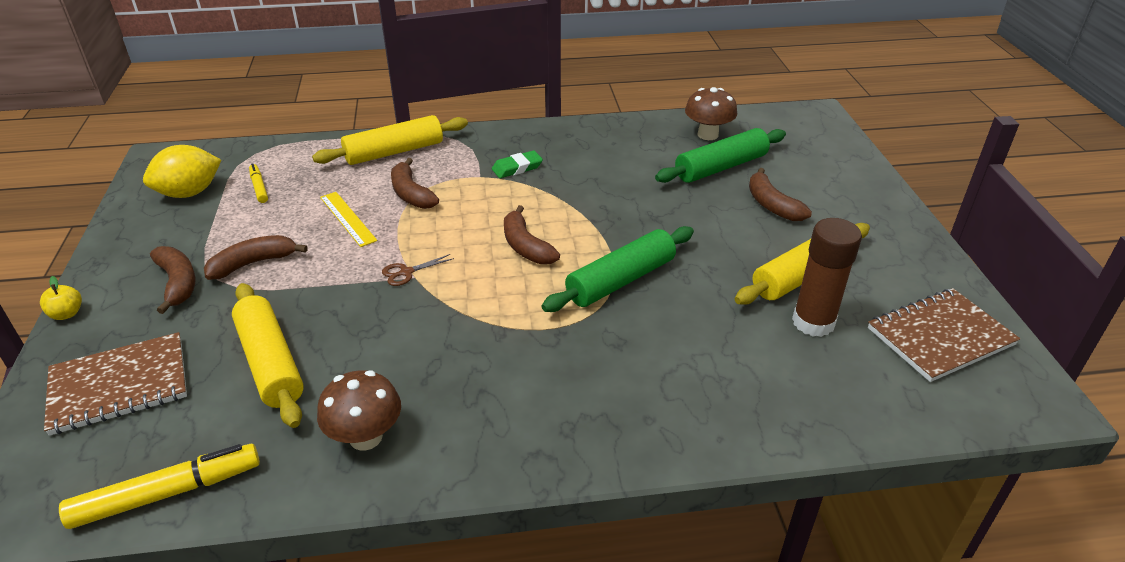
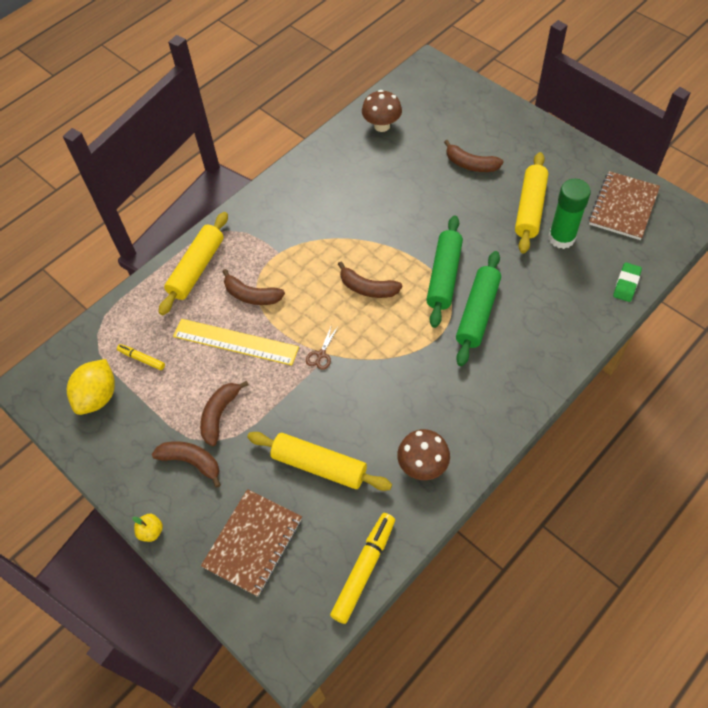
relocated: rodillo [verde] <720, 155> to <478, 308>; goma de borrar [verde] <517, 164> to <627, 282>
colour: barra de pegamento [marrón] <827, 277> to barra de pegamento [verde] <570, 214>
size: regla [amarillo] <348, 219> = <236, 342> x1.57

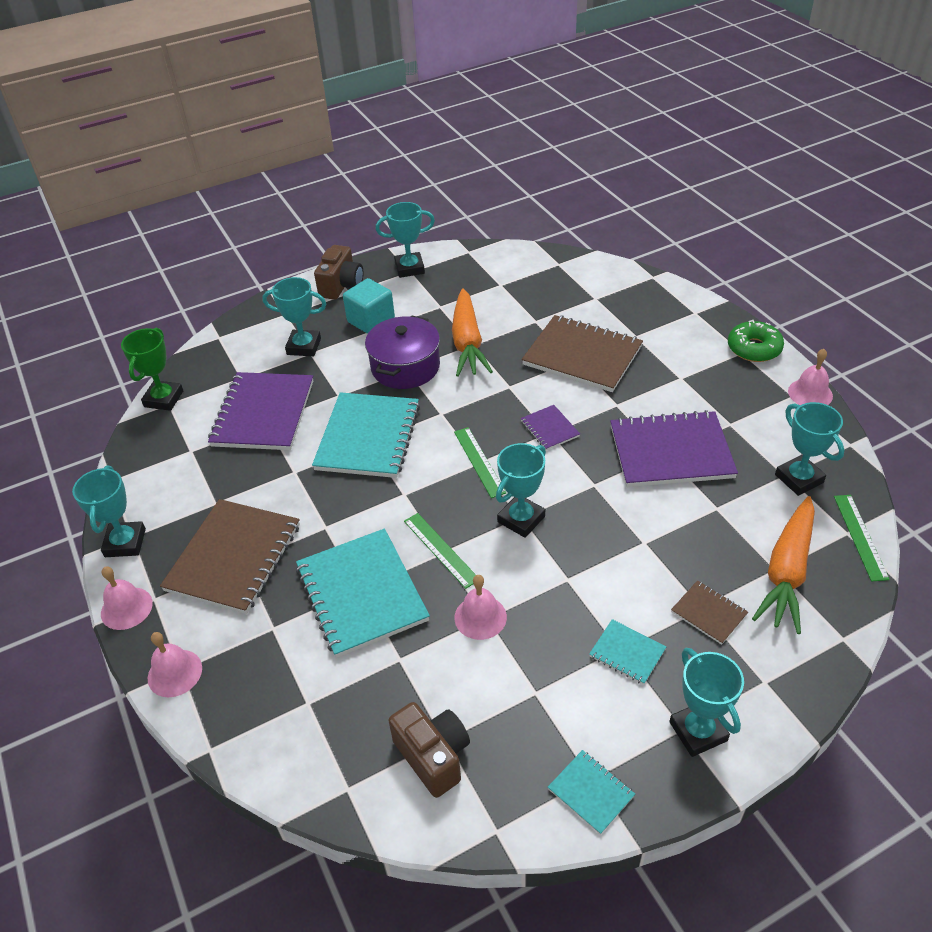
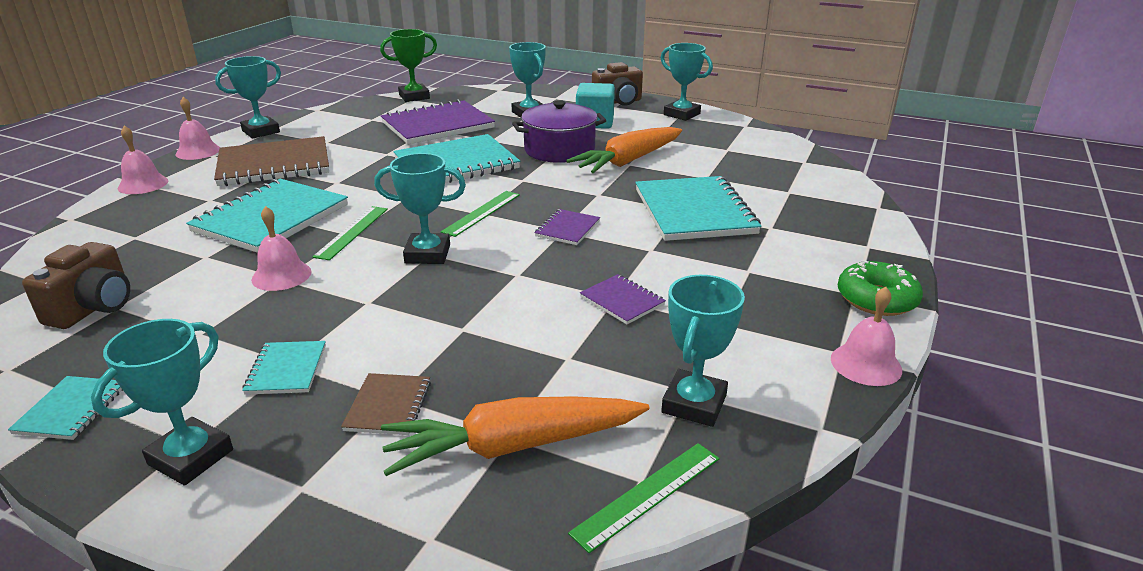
colour: cuaderno [marrón] <582, 353> to cuaderno [turquesa] <698, 208>
size: cuaderno [morado] <674, 448> = <623, 299> x0.47

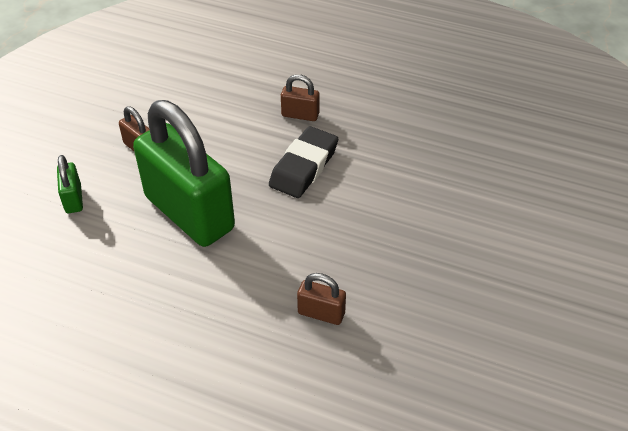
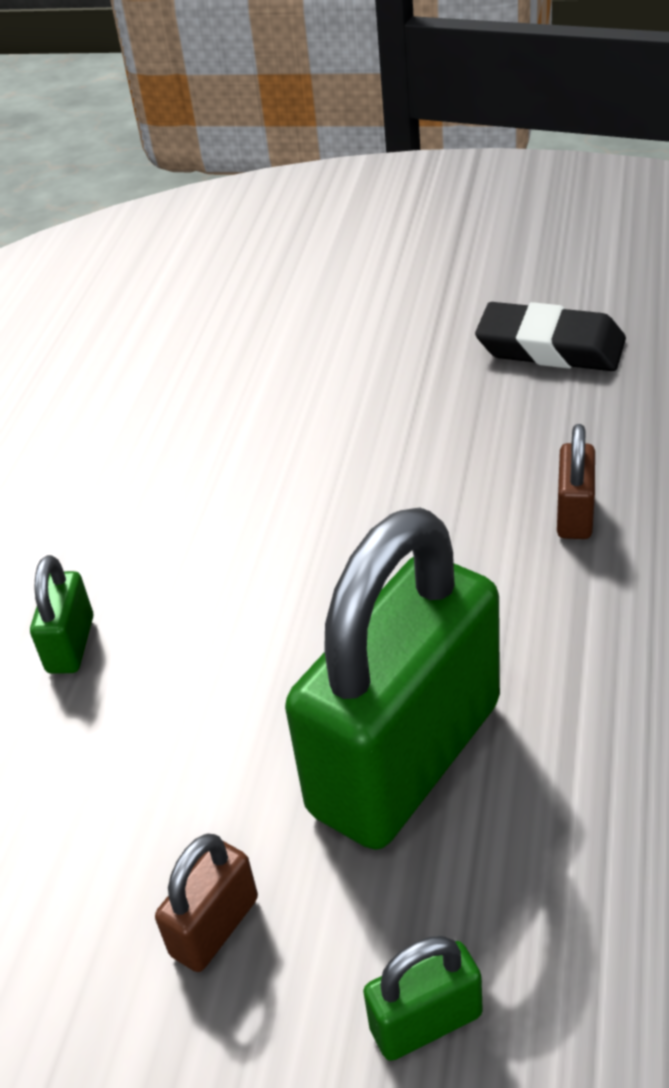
relocated: goma de borrar [negro] <303, 162> to <550, 336>
colour: candado [marrón] <300, 97> to candado [verde] <61, 614>

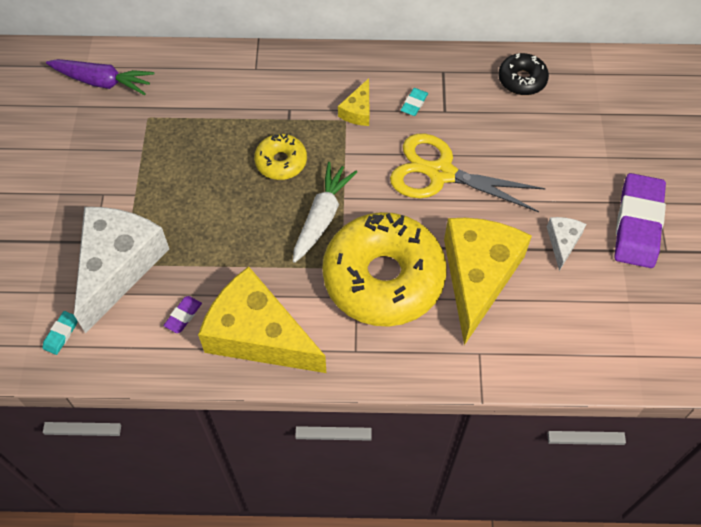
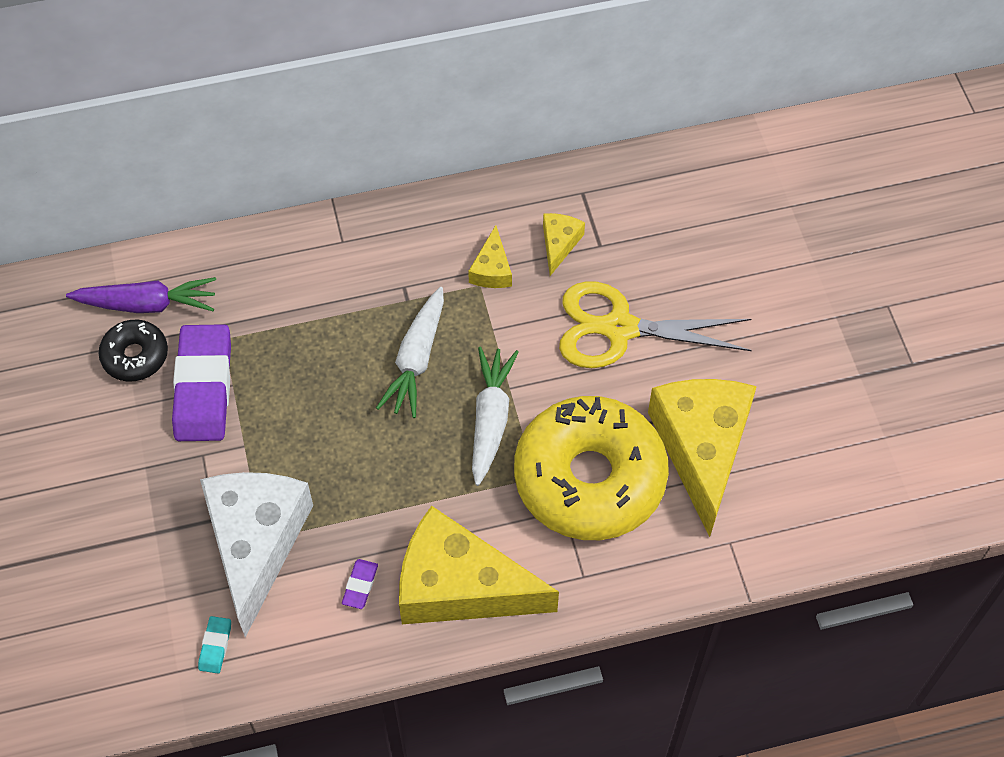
missing: queso [blanco] <566, 244>
relocated: rosquilla [negro] <523, 74> to <133, 351>; goma de borrar [morado] <640, 220> to <201, 382>
exchanged: rosquilla [amarillo] <280, 157> to zanahoria [blanco] <410, 352>; goma de borrar [turquesa] <414, 102> to queso [amarillo] <564, 244>

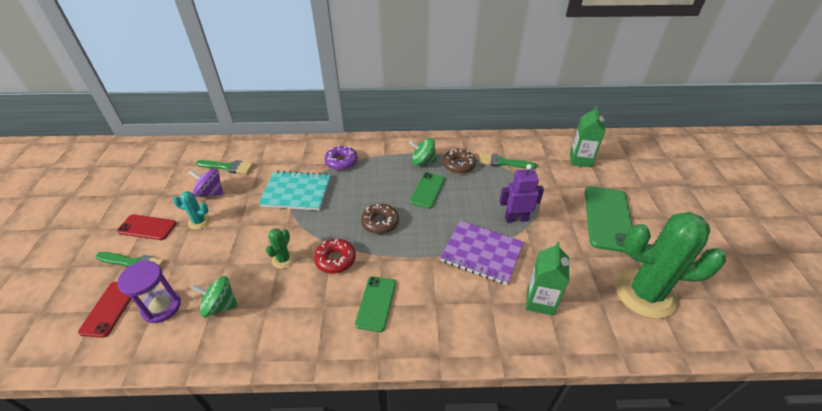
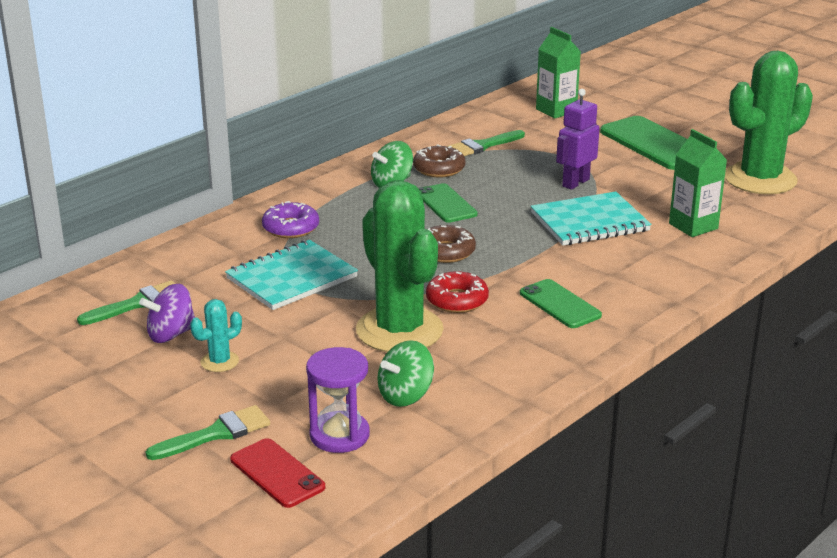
missing: móvil [rojo] <146, 227>
colour: cuaderno [morado] <482, 253> to cuaderno [turquesa] <591, 218>
size: cactus [verde] <280, 249> = <400, 266> x2.38

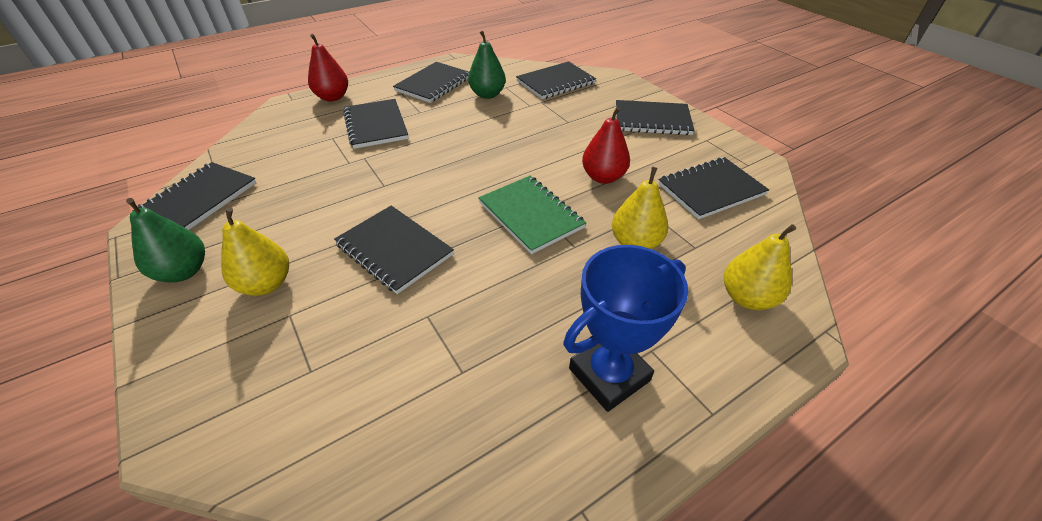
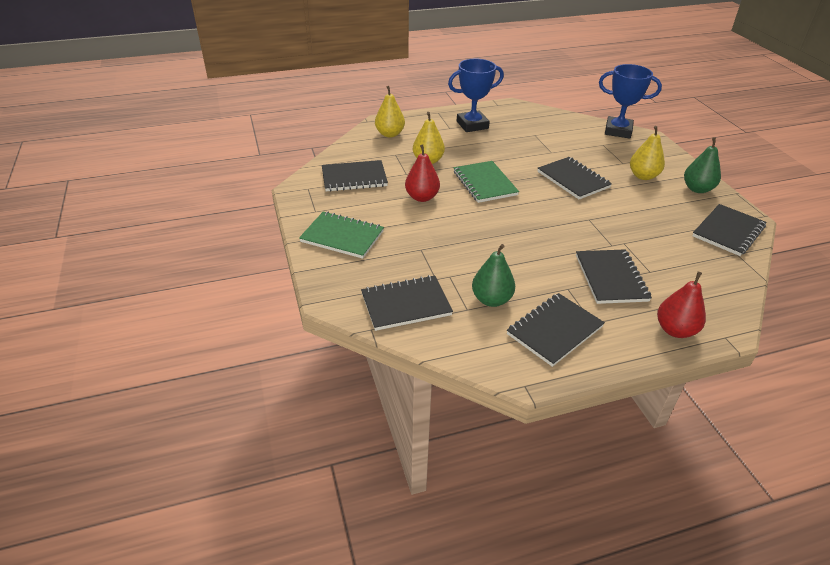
appeared: trofeo [azul] <630, 101>
colour: cuaderno [negro] <655, 117> to cuaderno [verde] <341, 235>

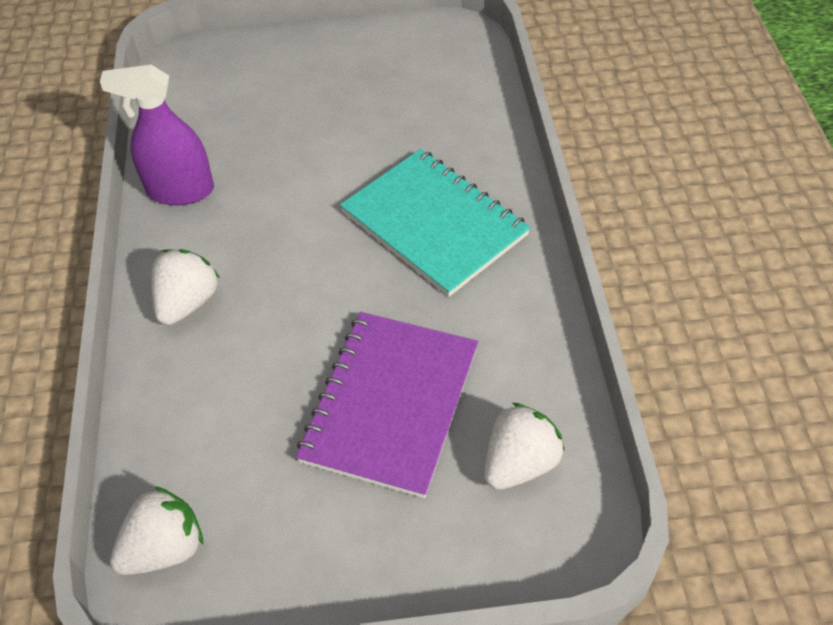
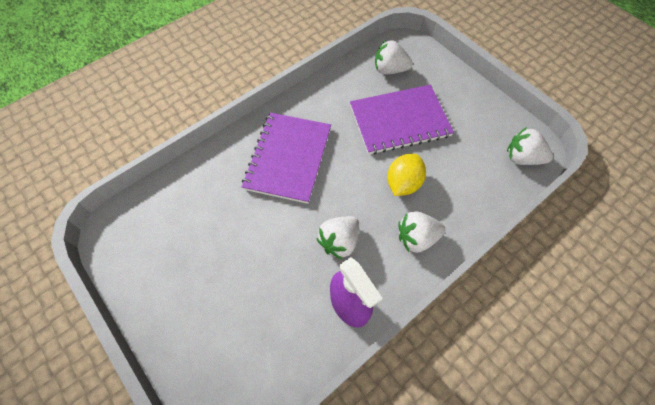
appeared: fresa [blanco] <338, 238>; limón [amarillo] <406, 175>
colour: cuaderno [turquesa] <435, 223> to cuaderno [morado] <286, 158>

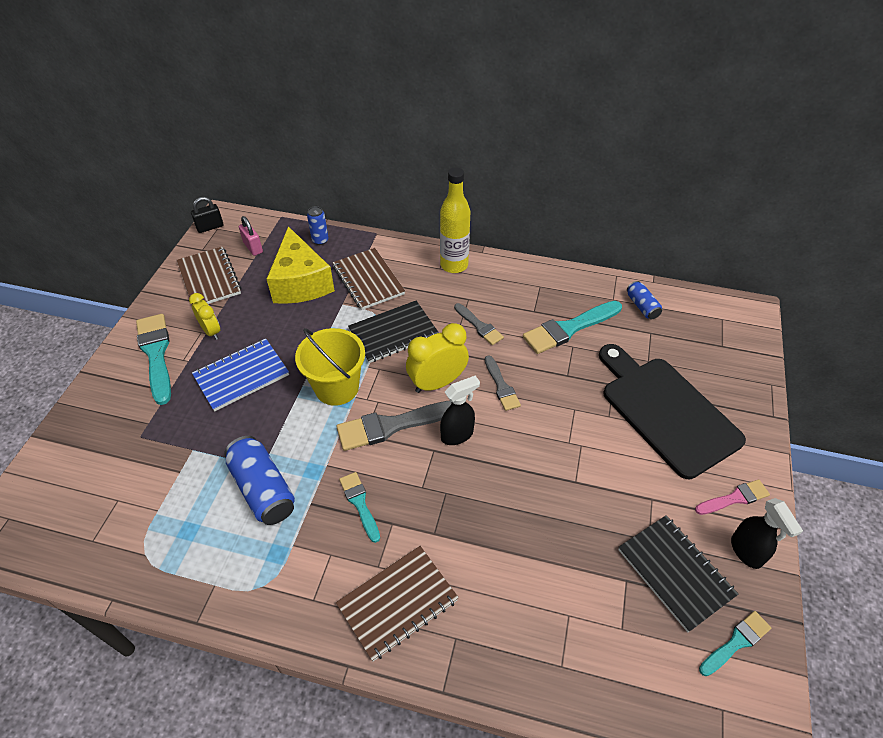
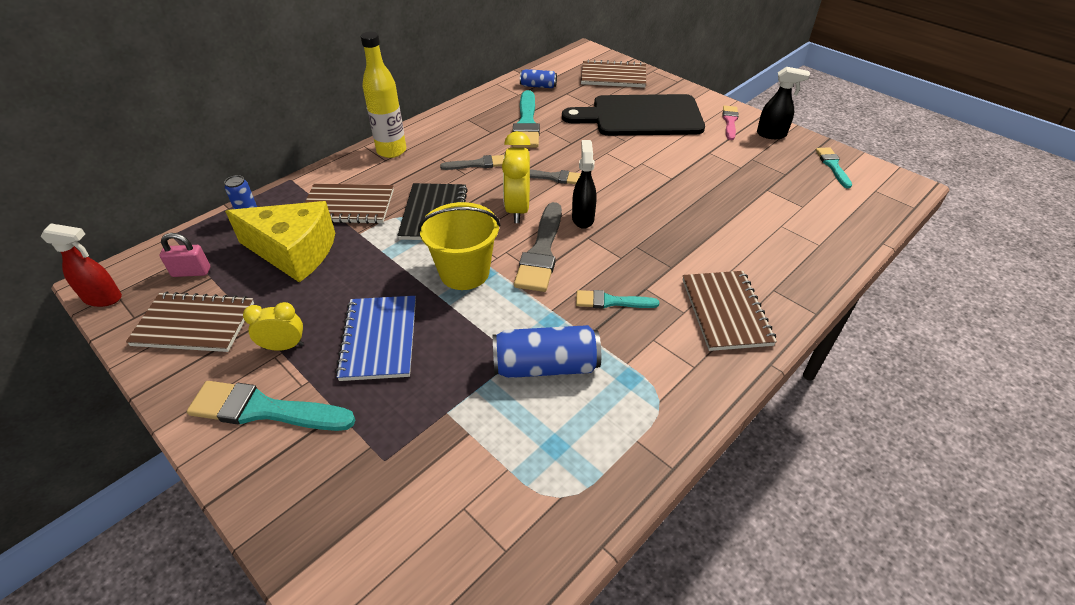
missing: cuaderno [negro] <678, 573>
appeared: cuaderno [marrón] <613, 73>
exchanged: candado [negro] <207, 215> to pulverizador [rojo] <81, 265>

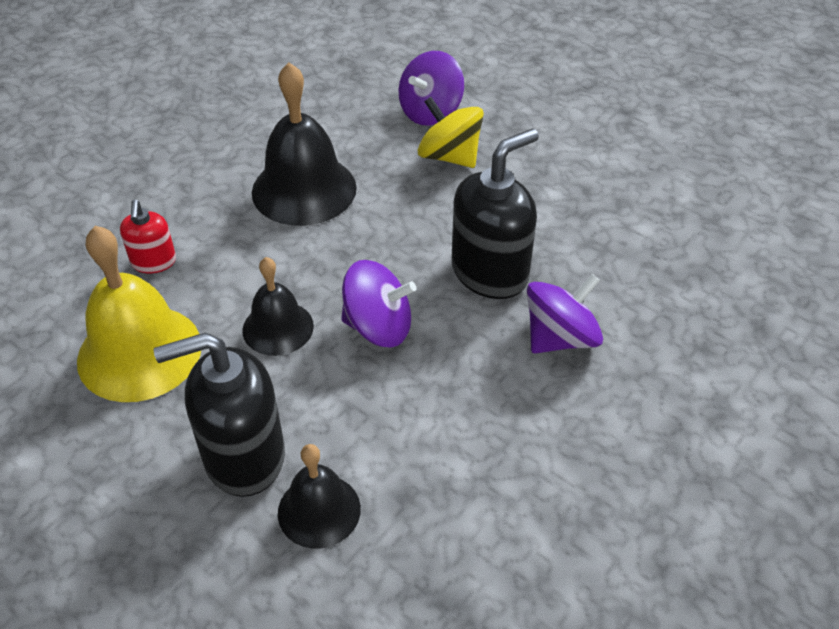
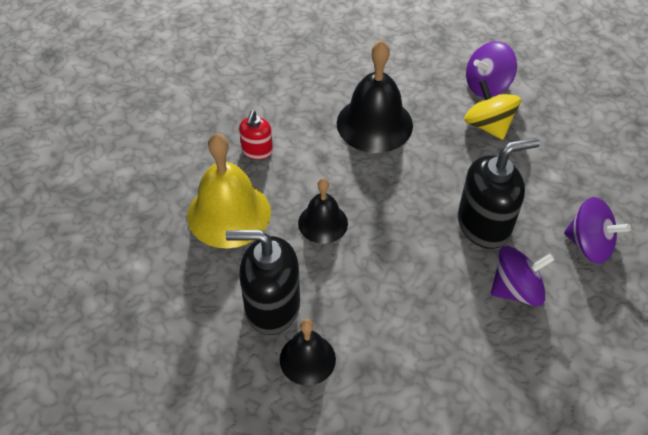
relocated: peonza [morado] <379, 304> to <597, 230>

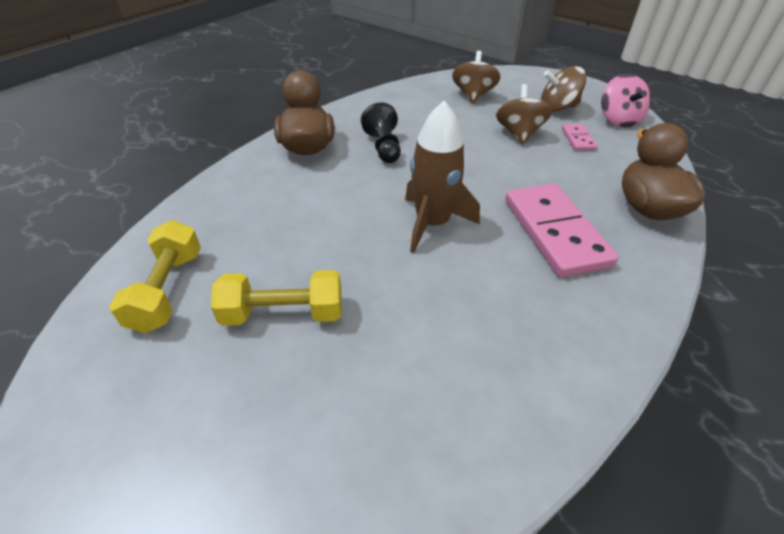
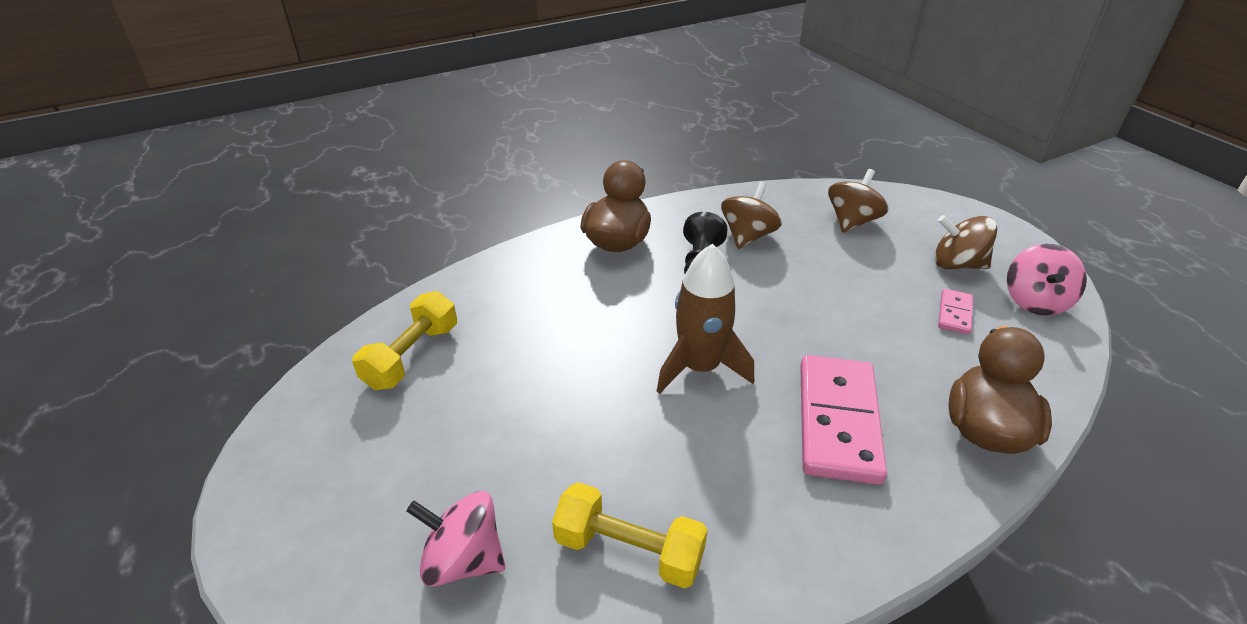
appeared: peonza [rosa] <455, 539>
relocated: mancuerna [amarillo] <276, 298> to <630, 535>; peonza [marrón] <524, 114> to <751, 215>

